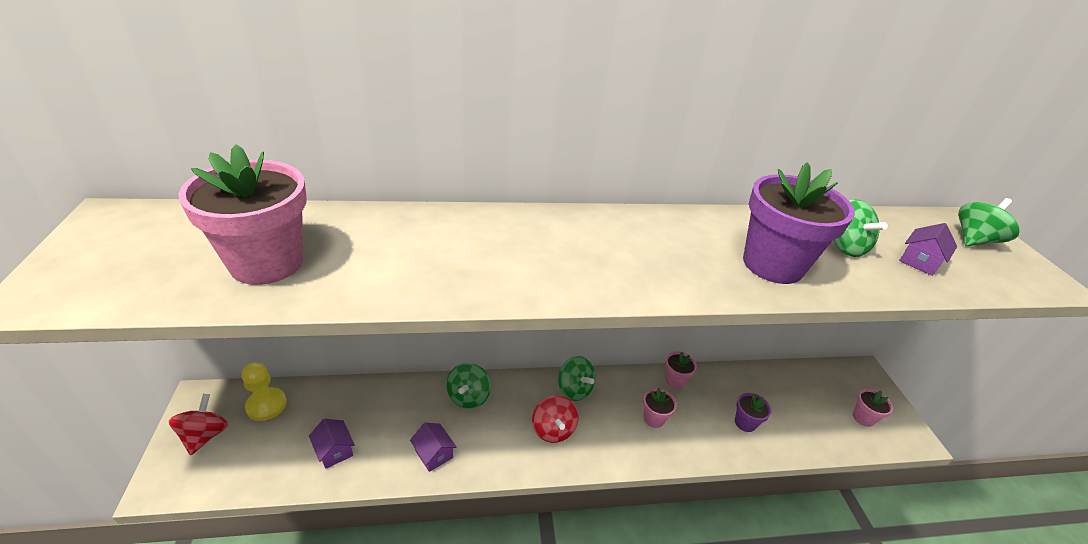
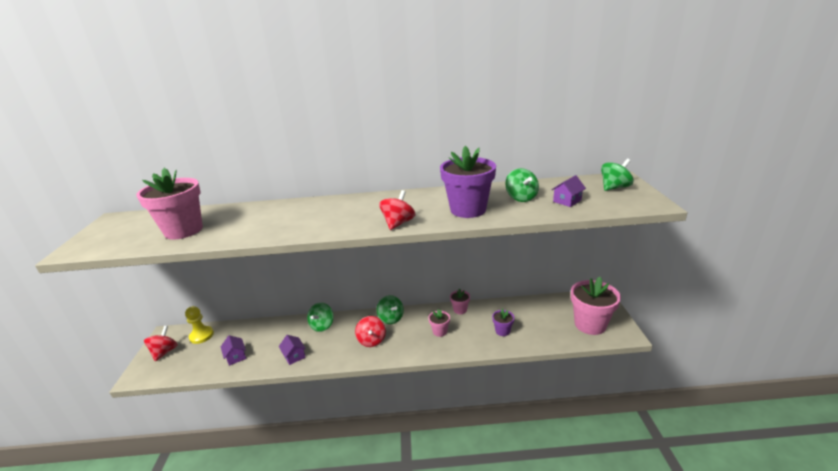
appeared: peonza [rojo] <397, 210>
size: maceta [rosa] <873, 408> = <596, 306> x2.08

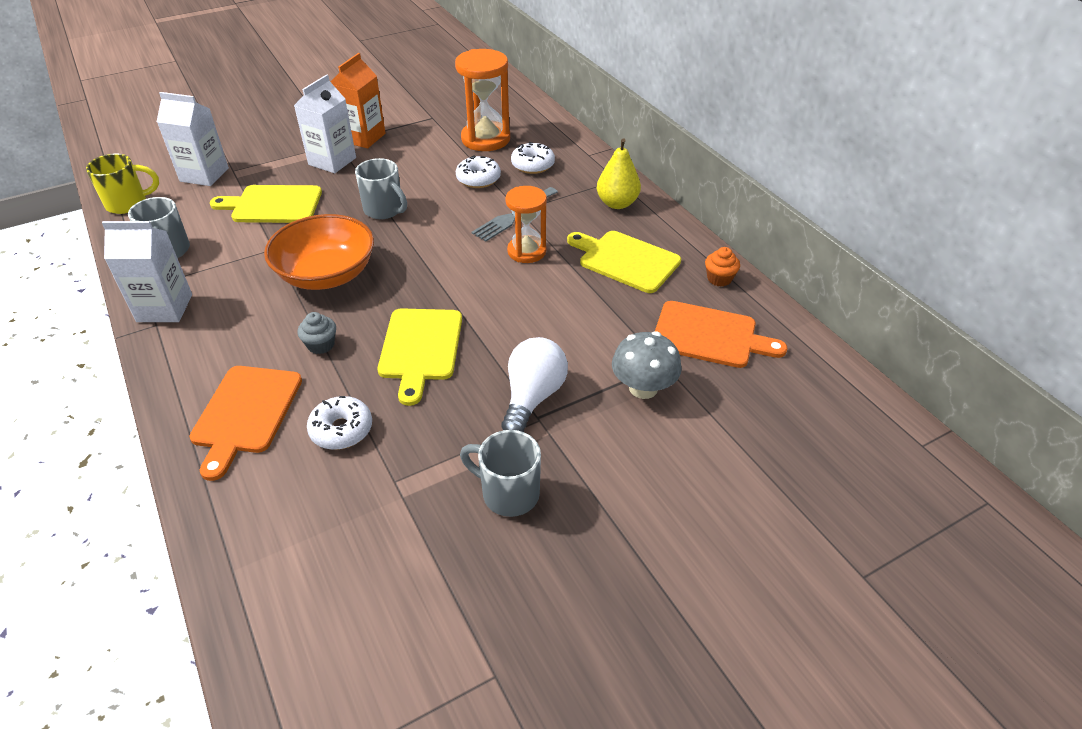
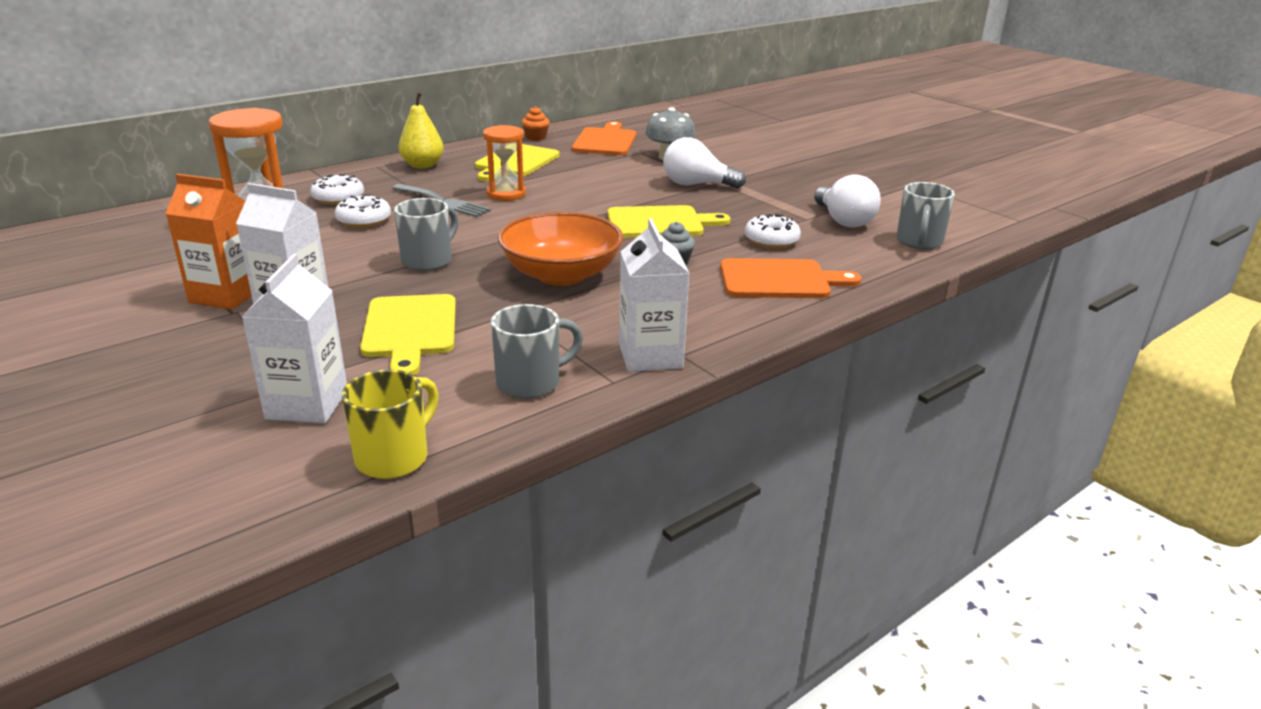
appeared: bombilla [blanco] <847, 201>
relocated: taza [gris] <500, 473> to <926, 215>
spun: taza [amarillo] <122, 183> = <390, 424> 60 degrees clockwise

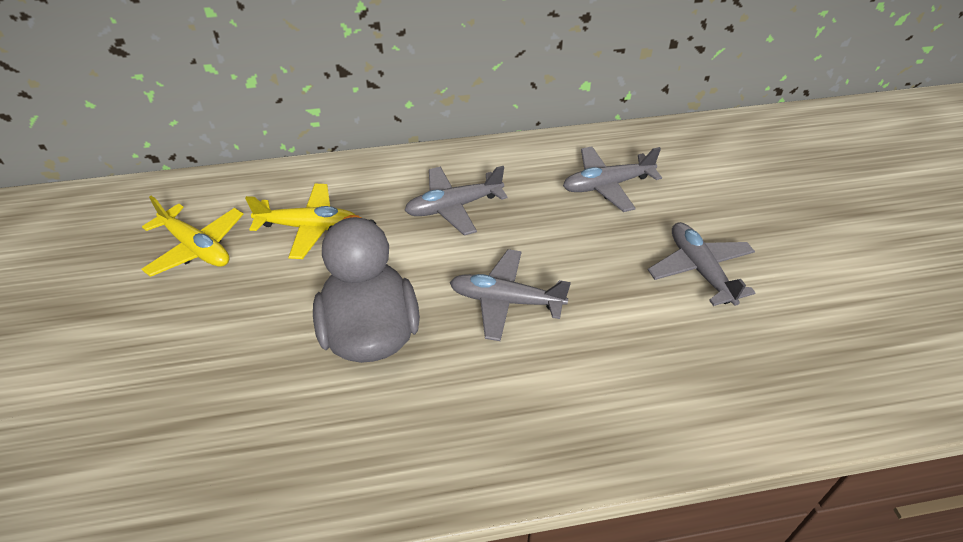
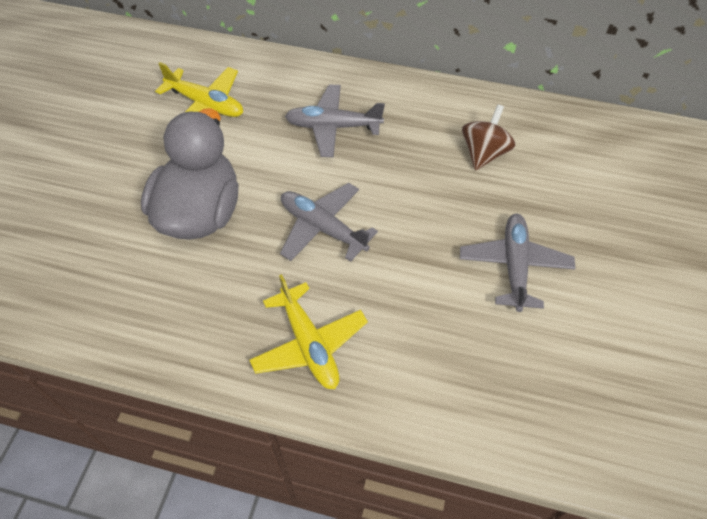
relocated: avión [amarillo] <193, 236> to <308, 331>
exchanged: avión [gris] <612, 179> to peonza [marrón] <489, 137>

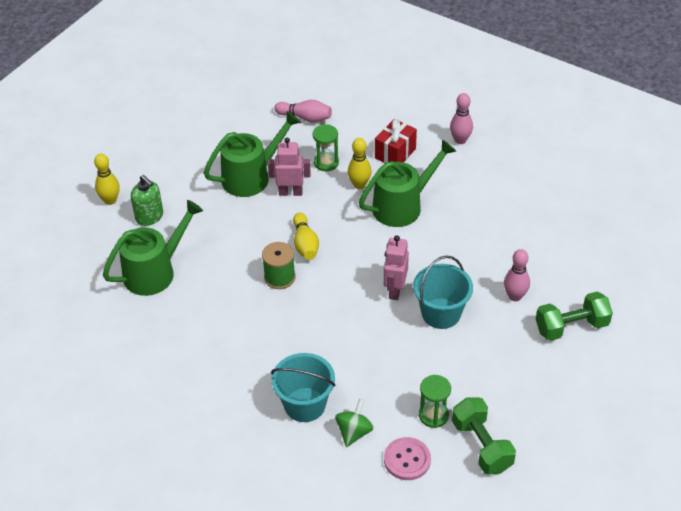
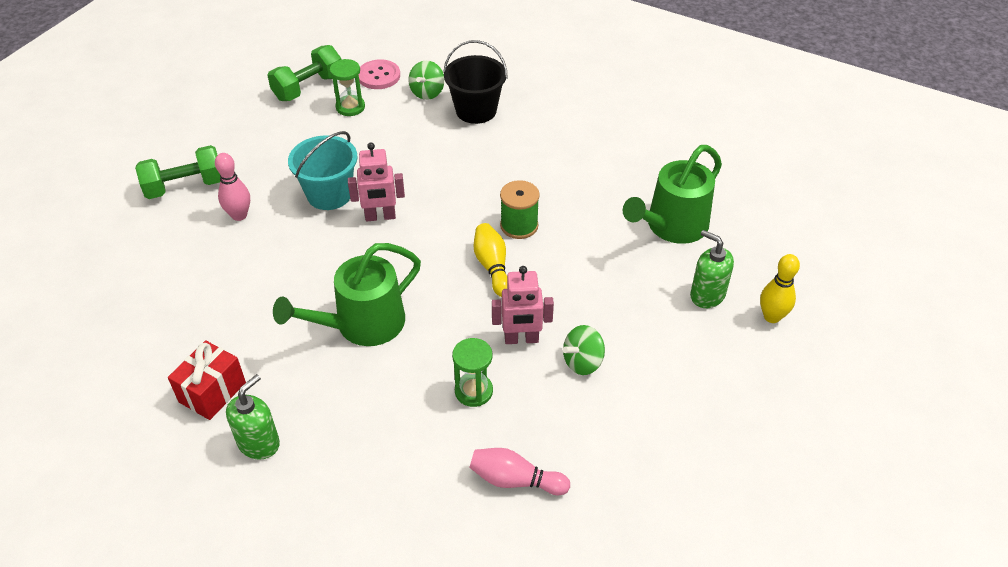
missing: bolo [amarillo] <360, 163>
relocated: regalo [rojo] <396, 141> to <207, 380>
exchanged: bolo [rosa] <461, 118> to dispensador de jabón [verde] <253, 417>; regadera [verde] <252, 154> to peonza [verde] <583, 350>
colour: balde [turquesa] <303, 387> to balde [negro] <475, 82>
spun: mancuerna [verde] <484, 436> = <304, 73> 75 degrees clockwise; robot [rosa] <396, 267> = <376, 182> 75 degrees clockwise

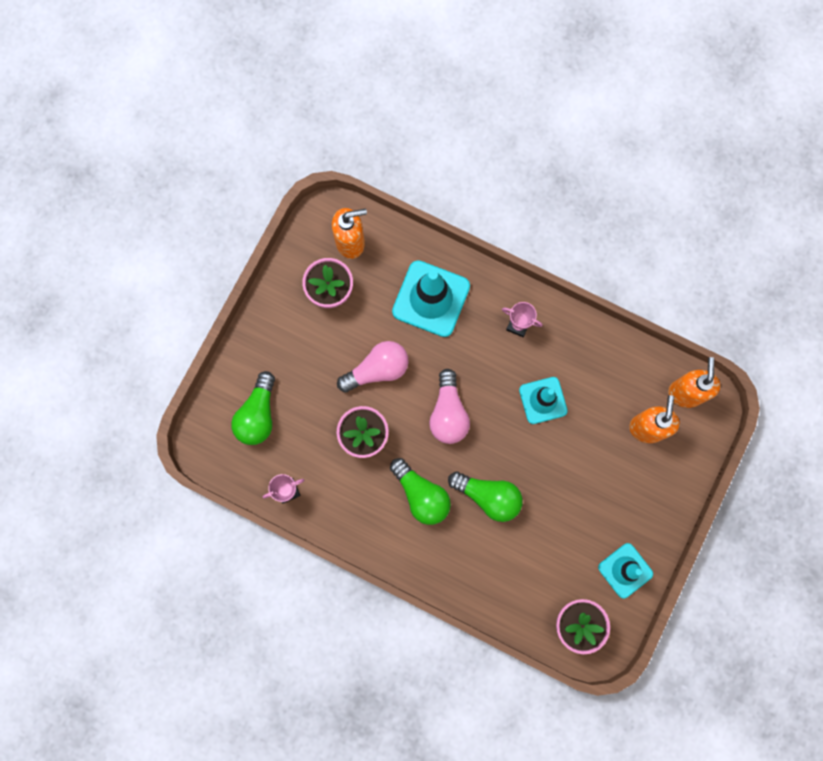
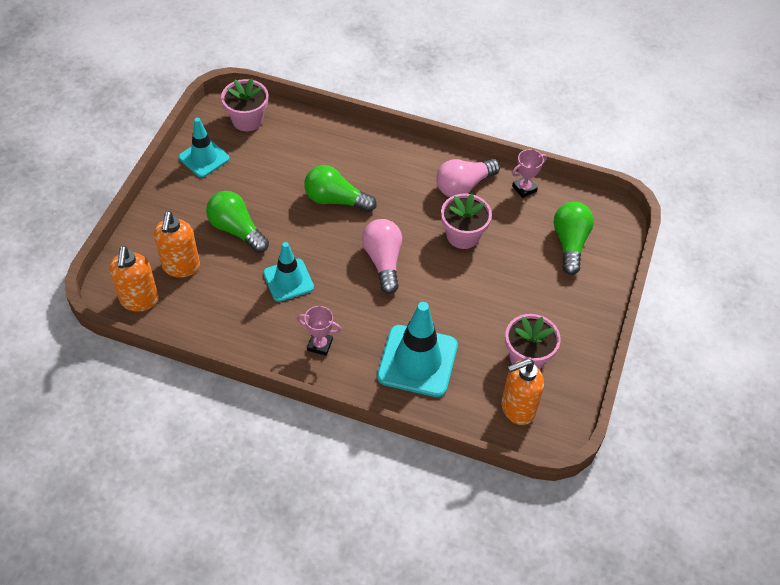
relocated: bombilla [verde] <420, 491> to <237, 222>; bombilla [rosa] <373, 366> to <468, 177>

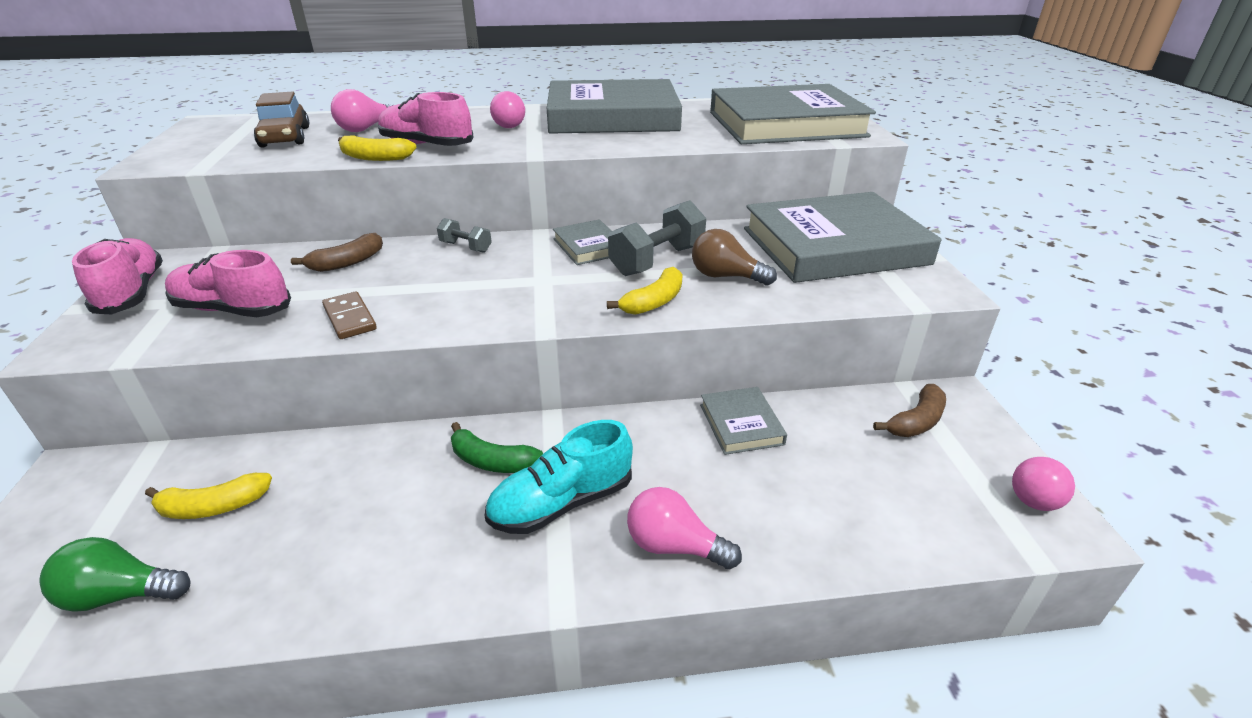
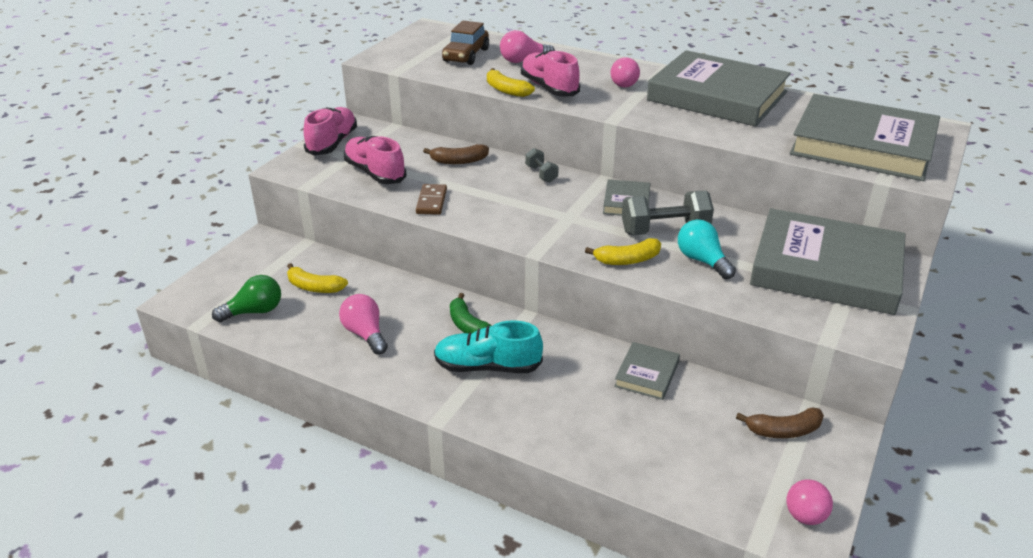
relocated: bombilla [rosa] <684, 528> to <363, 324>
colour: bombilla [marrón] <734, 257> to bombilla [turquesa] <707, 249>
spun: bombilla [verde] <114, 574> = <246, 298> 120 degrees clockwise

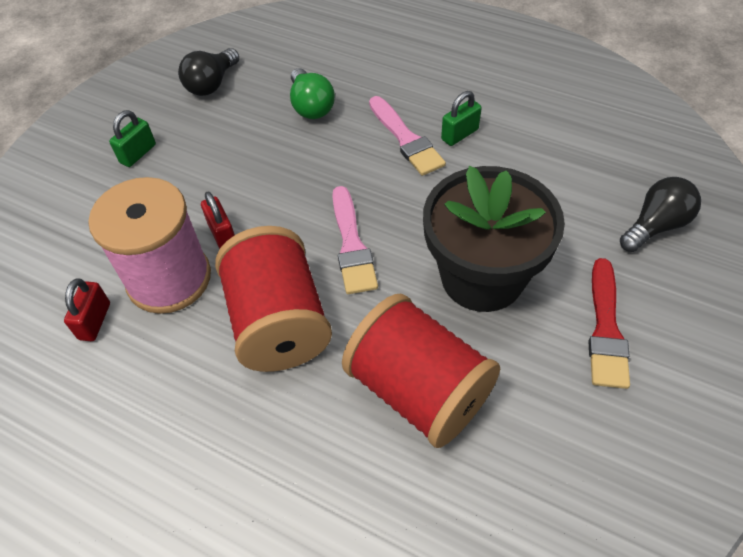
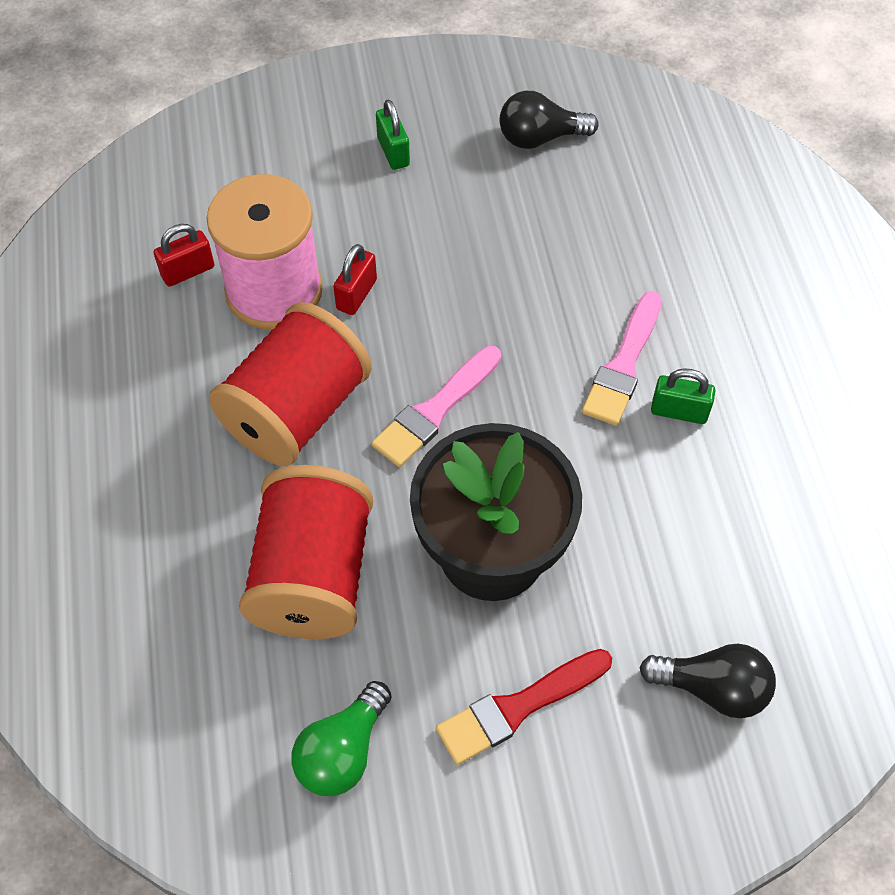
relocated: bombilla [verde] <312, 93> to <341, 738>
spun: candado [verde] <132, 138> = <393, 134> 75 degrees clockwise

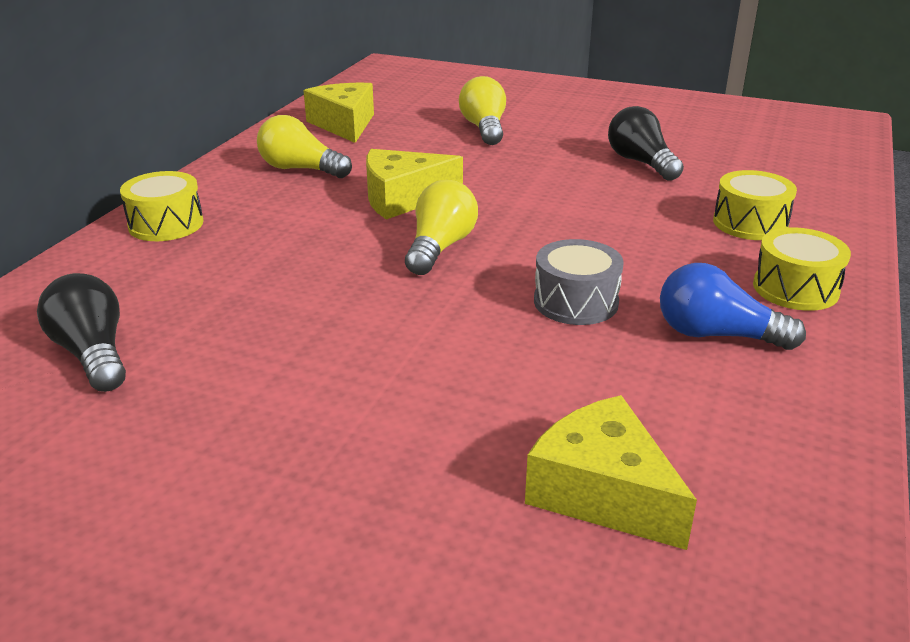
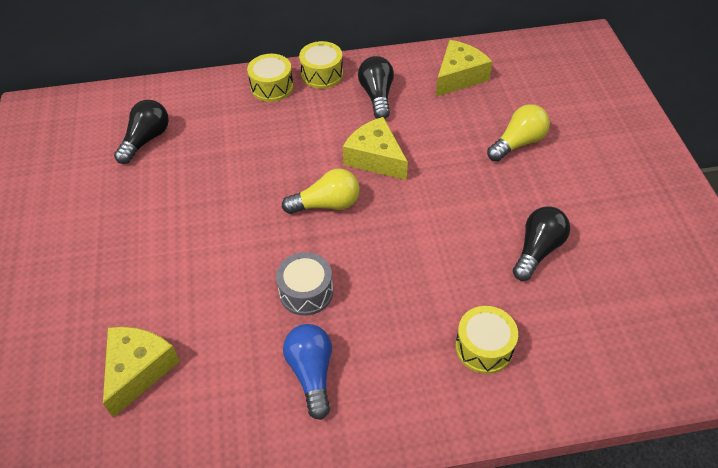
relocated: tambor [amarillo] <802, 269> to <321, 65>
colour: bombilla [amarillo] <304, 146> to bombilla [negro] <376, 87>

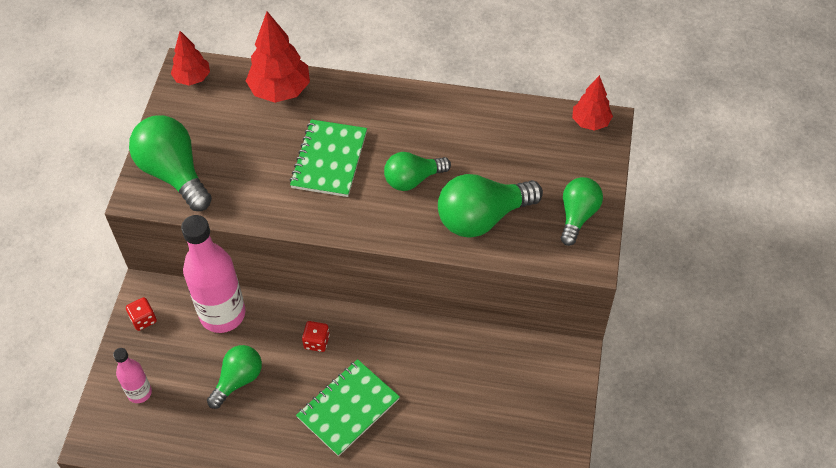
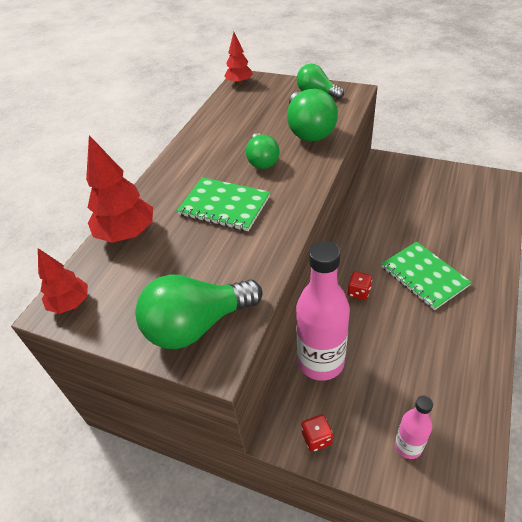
missing: bombilla [verde] <234, 377>

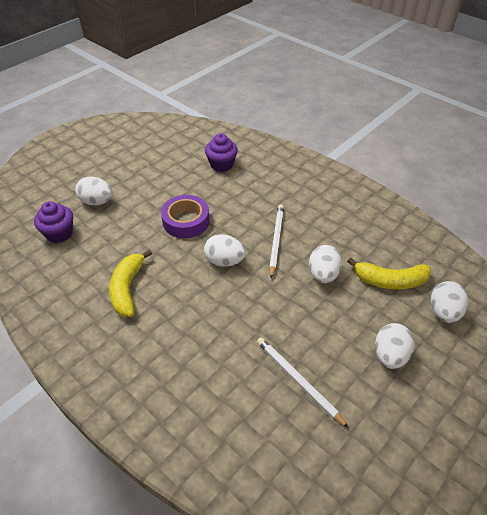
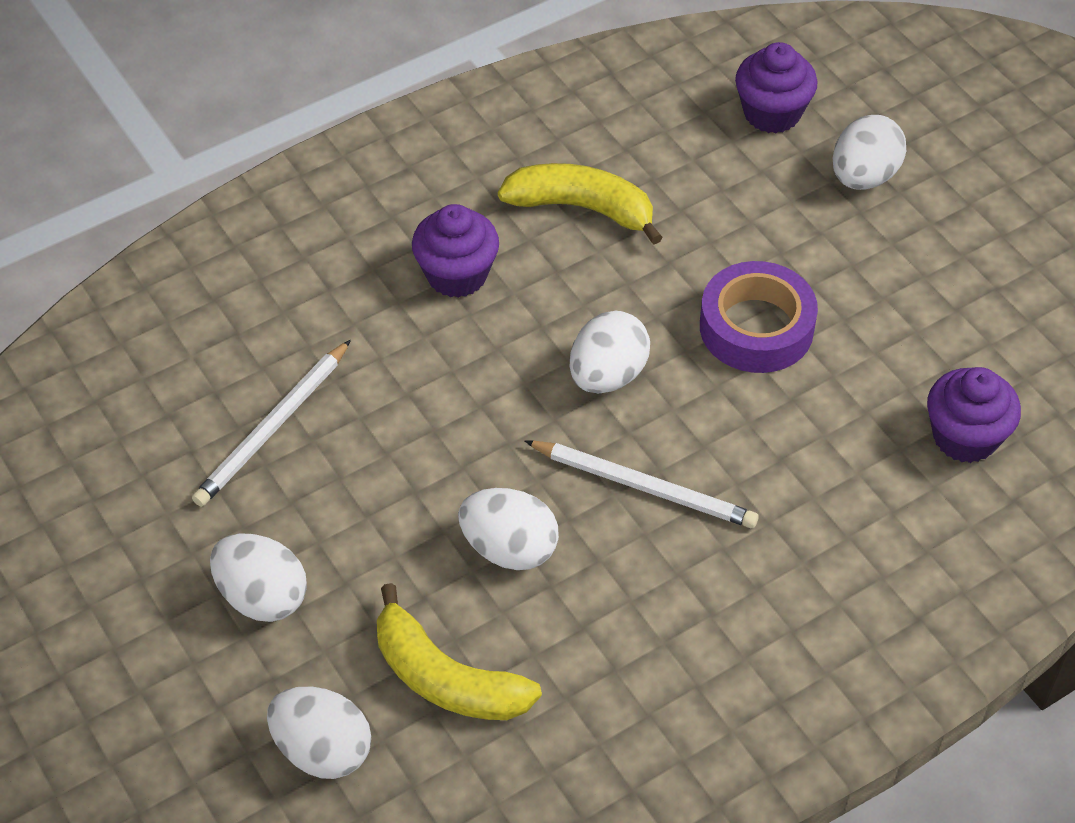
appeared: magdalena [morado] <455, 251>
spun: lápiz [blanco] <303, 382> = <271, 423> 150 degrees clockwise; plátano [amarillo] <389, 273> = <459, 651> 75 degrees counterclockwise

